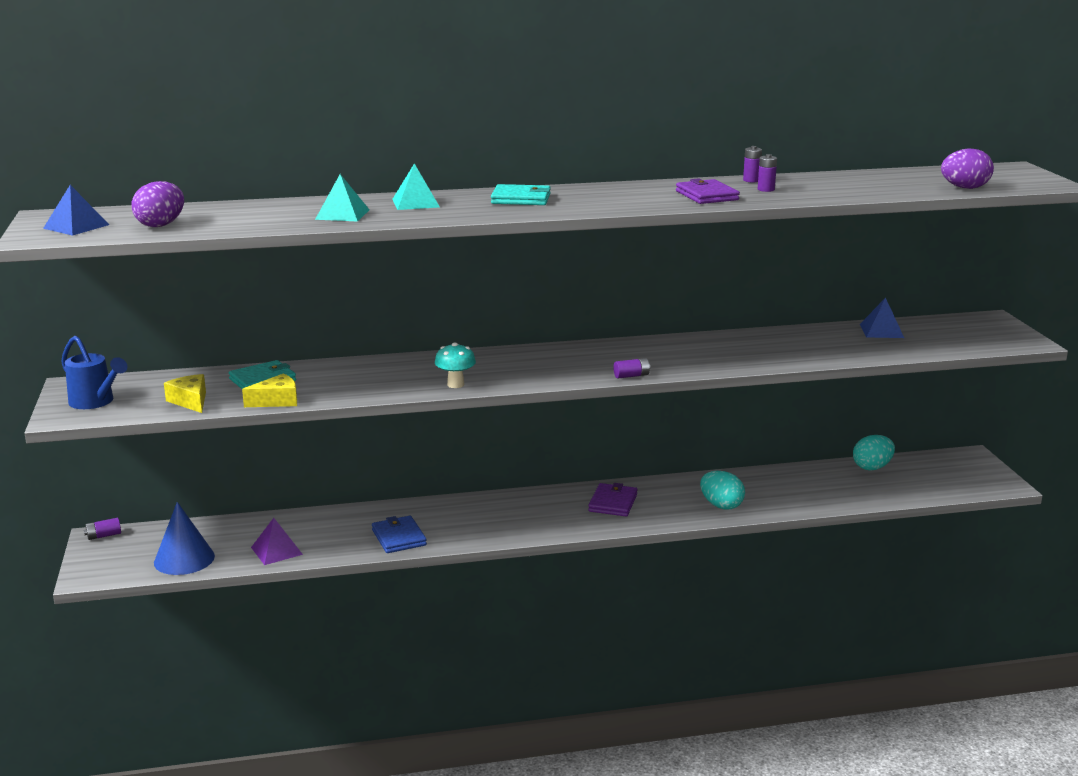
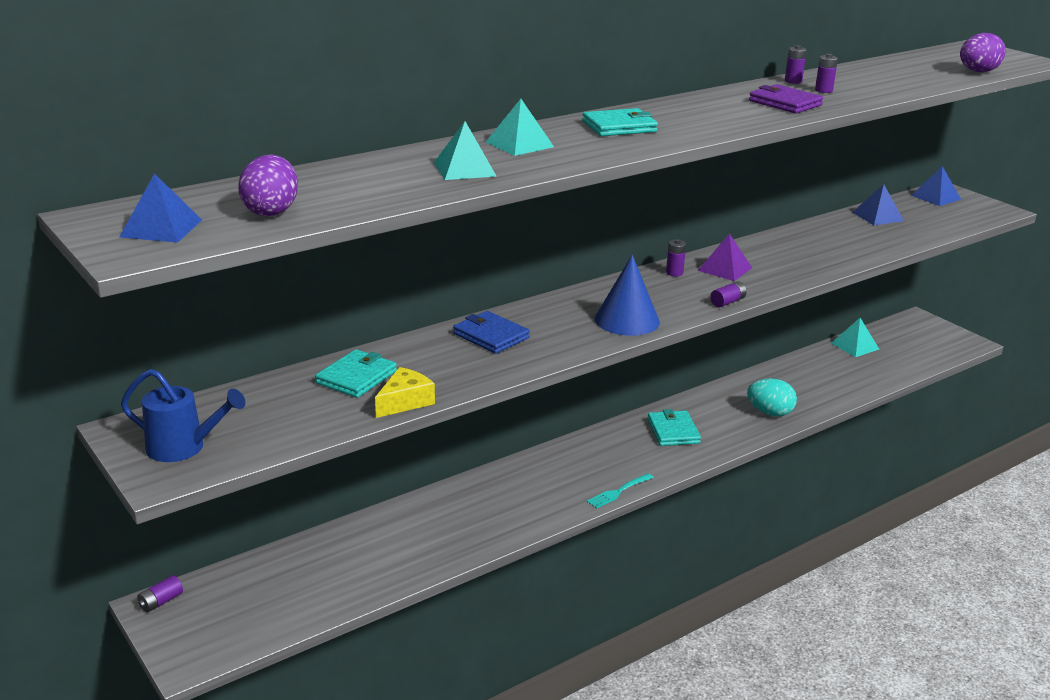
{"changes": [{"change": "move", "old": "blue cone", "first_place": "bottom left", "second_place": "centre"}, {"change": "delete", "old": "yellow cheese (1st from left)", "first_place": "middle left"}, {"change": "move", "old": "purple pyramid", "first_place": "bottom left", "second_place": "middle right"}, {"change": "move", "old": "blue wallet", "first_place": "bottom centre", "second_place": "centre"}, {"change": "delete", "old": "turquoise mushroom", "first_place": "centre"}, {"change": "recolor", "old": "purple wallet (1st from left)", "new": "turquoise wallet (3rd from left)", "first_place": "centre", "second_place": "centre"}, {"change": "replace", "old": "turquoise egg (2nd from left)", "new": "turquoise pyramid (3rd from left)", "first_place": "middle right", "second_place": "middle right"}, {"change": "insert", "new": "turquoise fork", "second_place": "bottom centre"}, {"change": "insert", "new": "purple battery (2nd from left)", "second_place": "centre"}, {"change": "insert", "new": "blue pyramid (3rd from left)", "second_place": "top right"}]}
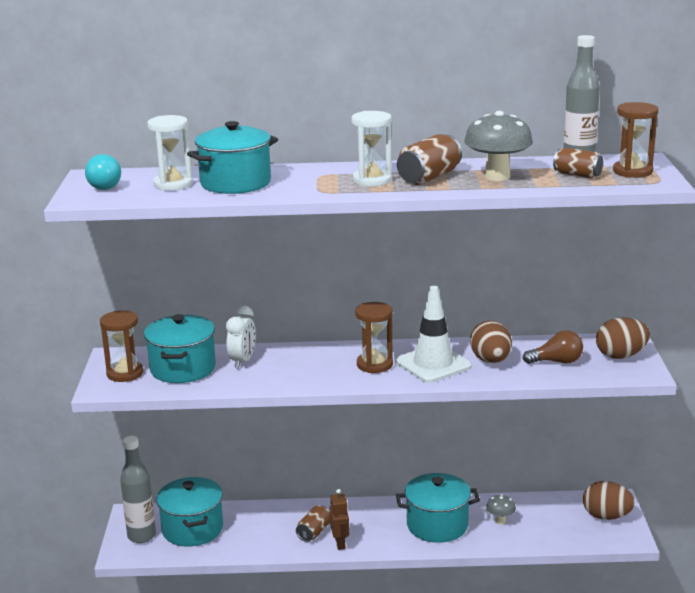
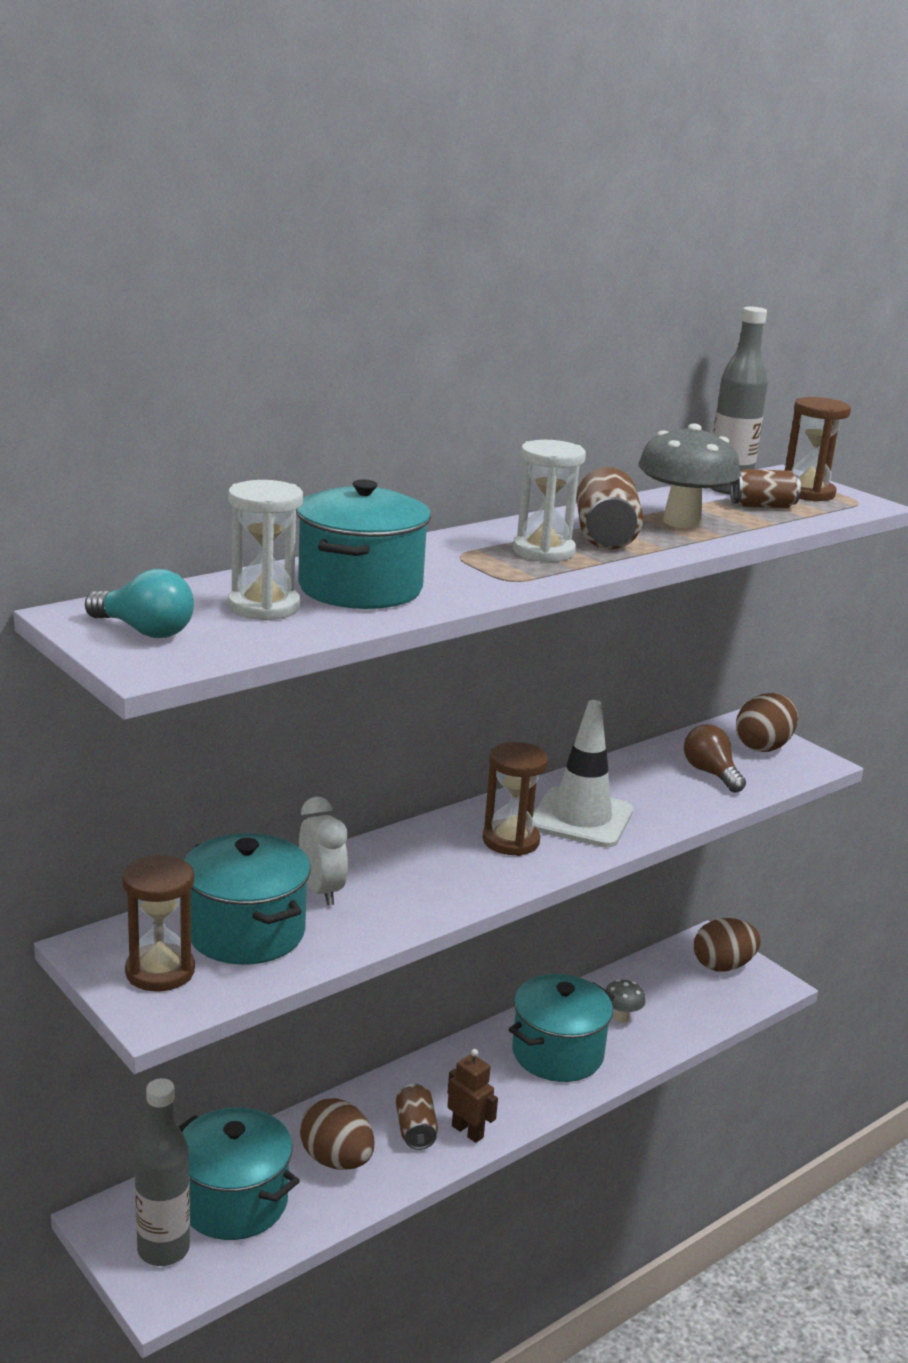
{"changes": [{"change": "move", "old": "brown egg (1st from left)", "first_place": "middle right", "second_place": "bottom centre"}, {"change": "rotate", "old": "brown light bulb", "first_place": "middle right", "second_place": "middle right", "degrees": -75}]}
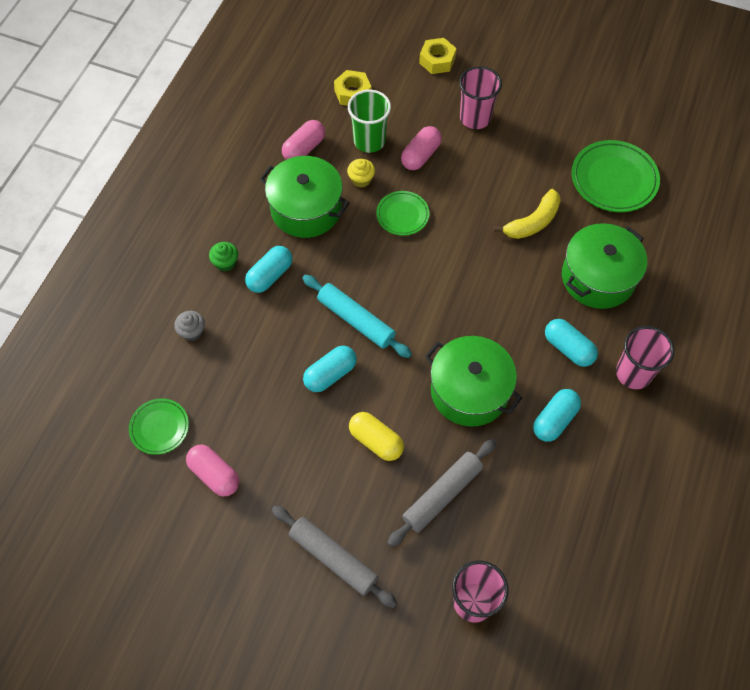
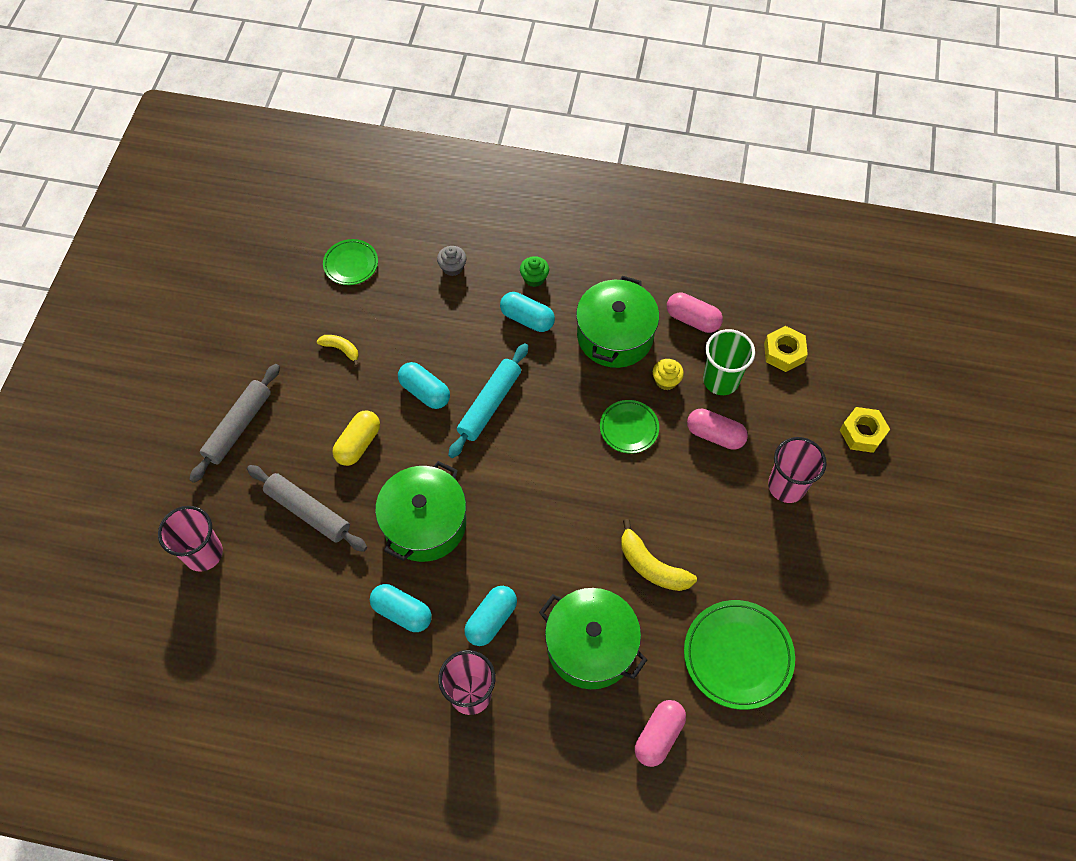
{"changes": [{"change": "move", "old": "pink capsule (1st from left)", "first_place": "bottom left", "second_place": "bottom centre"}, {"change": "insert", "new": "yellow banana (1st from left)", "second_place": "middle left"}]}
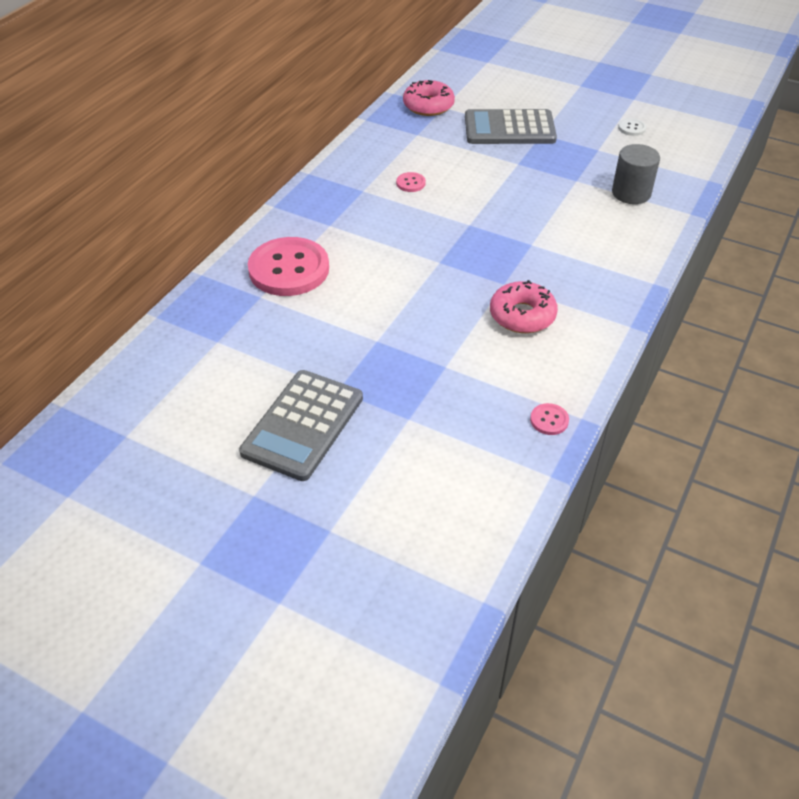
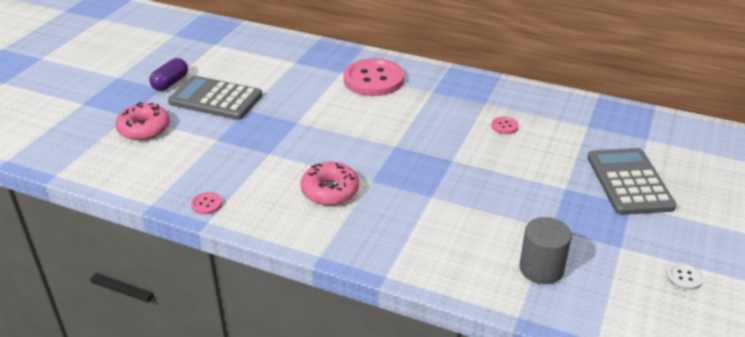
{"changes": [{"change": "move", "old": "pink donut (1st from left)", "first_place": "top centre", "second_place": "middle left"}, {"change": "insert", "new": "purple capsule", "second_place": "top left"}]}
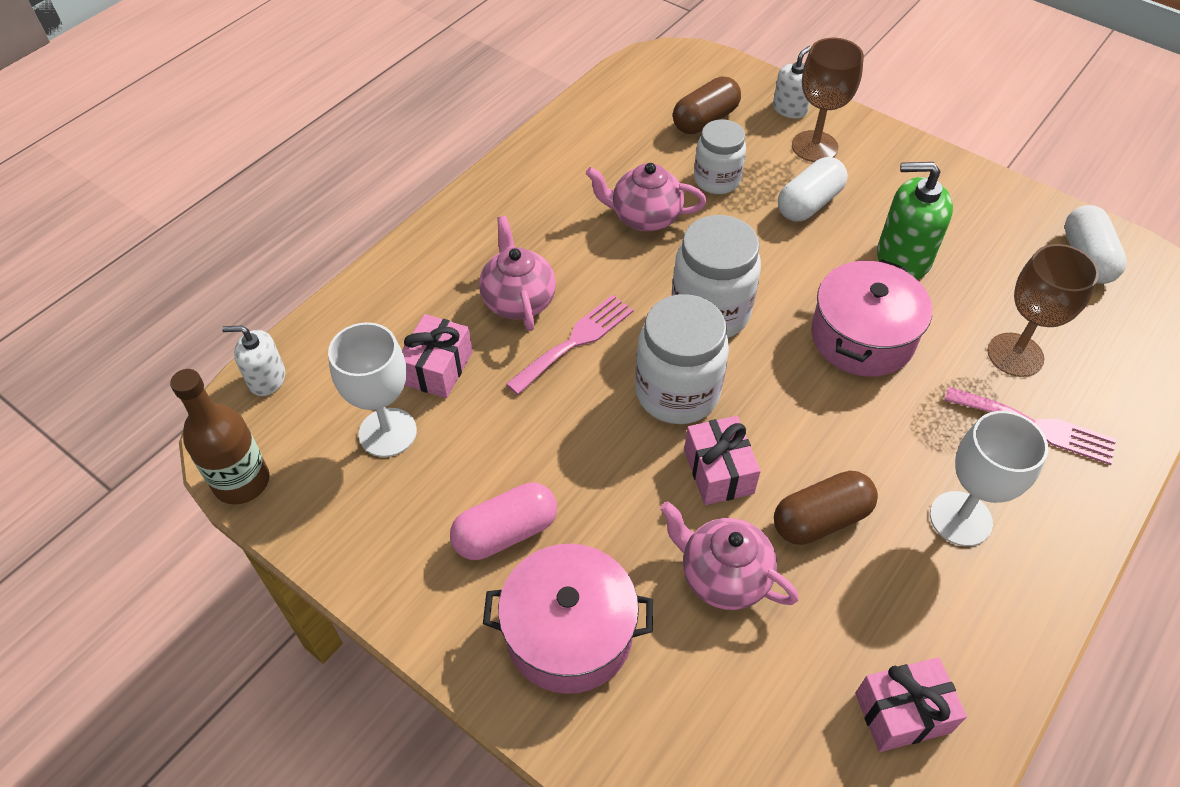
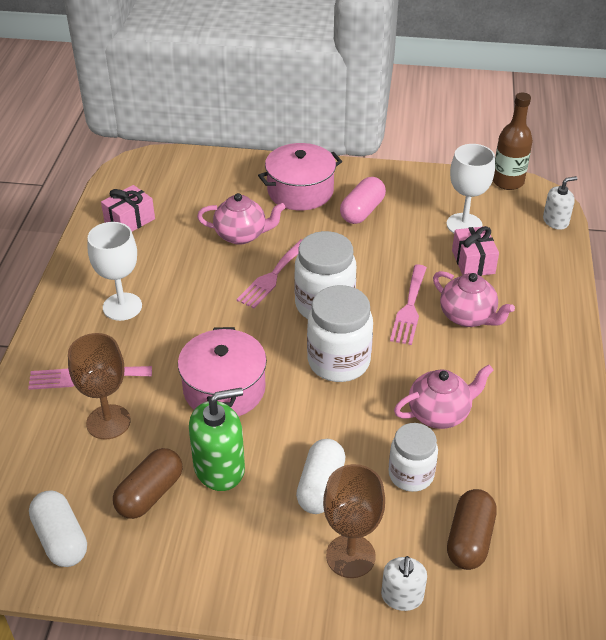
{"changes": [{"change": "replace", "old": "pink gift (2nd from left)", "new": "pink fork (2nd from left)", "first_place": "centre", "second_place": "centre"}, {"change": "move", "old": "brown capsule (2nd from left in the first image)", "new": "brown capsule (1st from left)", "first_place": "middle right", "second_place": "bottom left"}]}
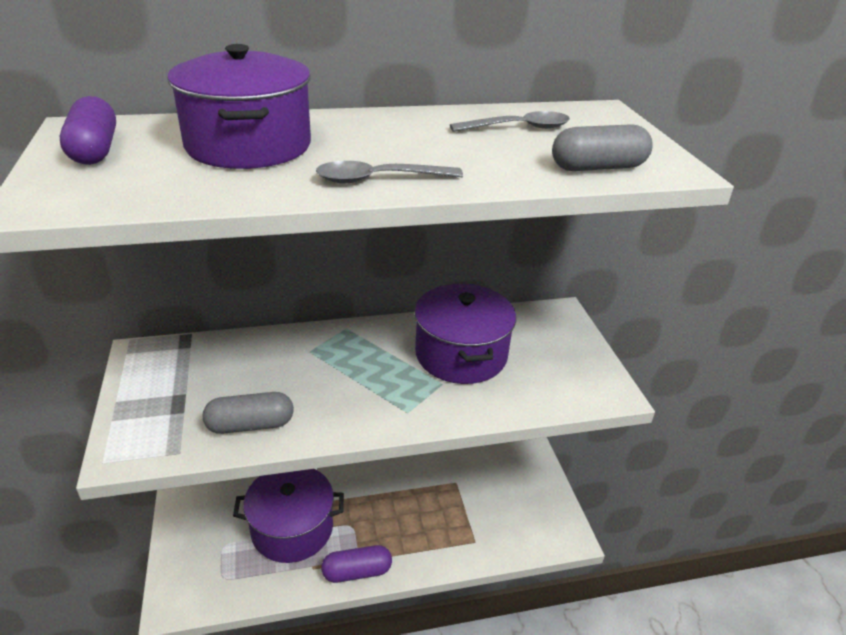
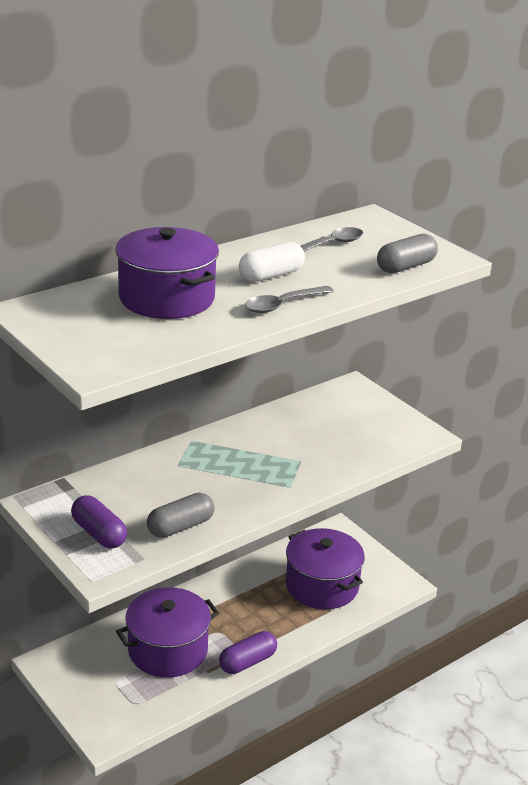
{"changes": [{"change": "move", "old": "purple capsule (1st from left)", "first_place": "top left", "second_place": "middle left"}, {"change": "move", "old": "purple pot (3rd from left)", "first_place": "centre", "second_place": "bottom centre"}, {"change": "insert", "new": "white capsule", "second_place": "centre"}]}
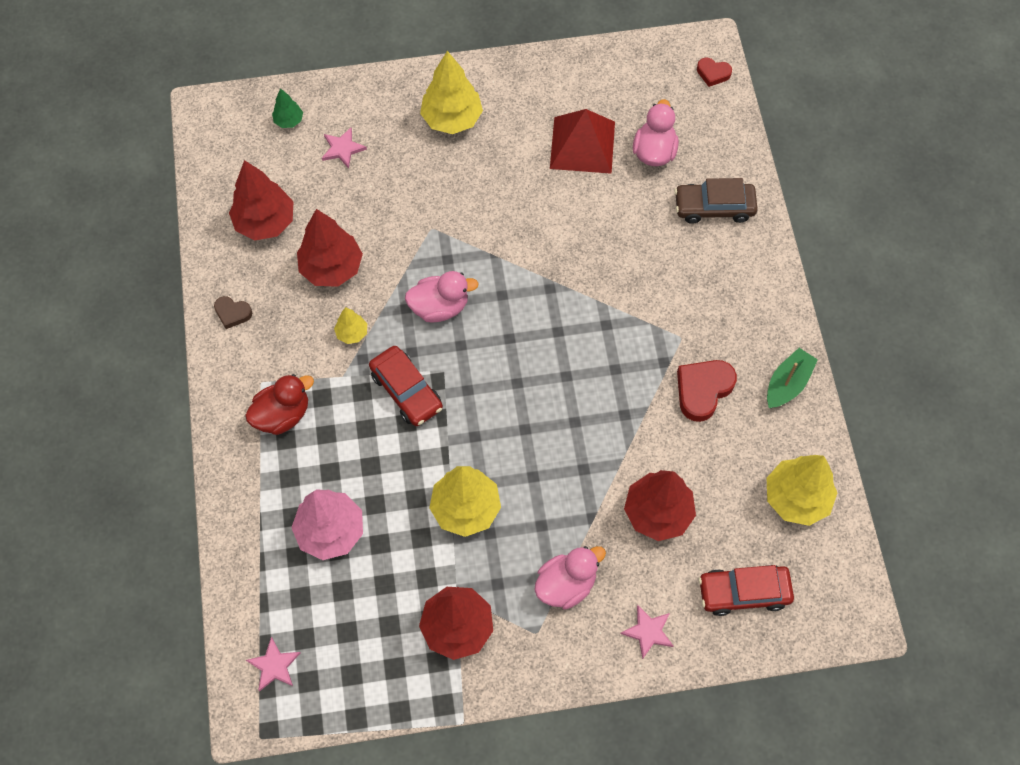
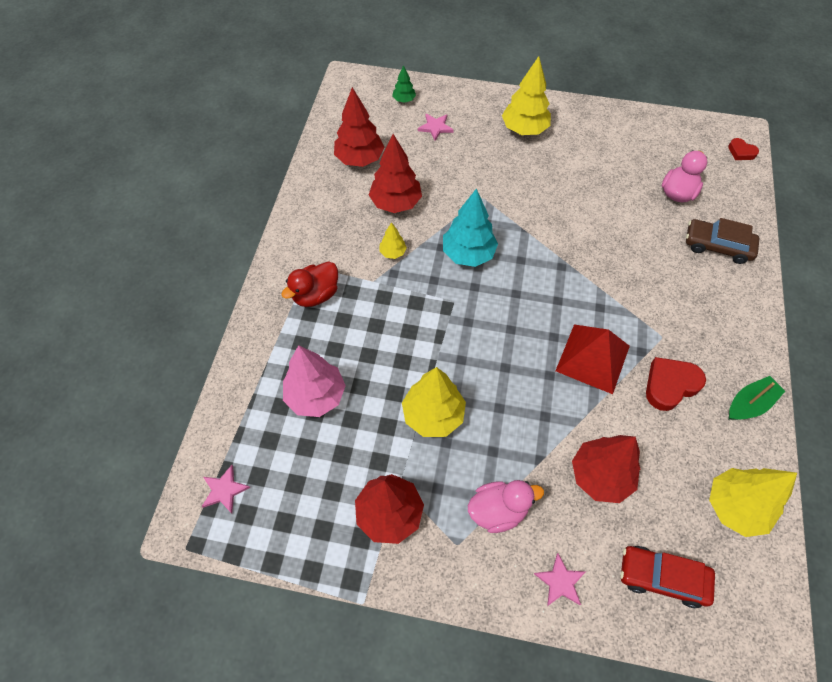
{"changes": [{"change": "delete", "old": "brown heart", "first_place": "middle left"}, {"change": "rotate", "old": "red duck", "first_place": "middle left", "second_place": "centre", "degrees": 150}, {"change": "delete", "old": "red car (1st from left)", "first_place": "centre"}, {"change": "replace", "old": "pink duck (1st from left)", "new": "turquoise tree", "first_place": "centre", "second_place": "top centre"}, {"change": "move", "old": "red pyramid", "first_place": "top centre", "second_place": "middle right"}]}
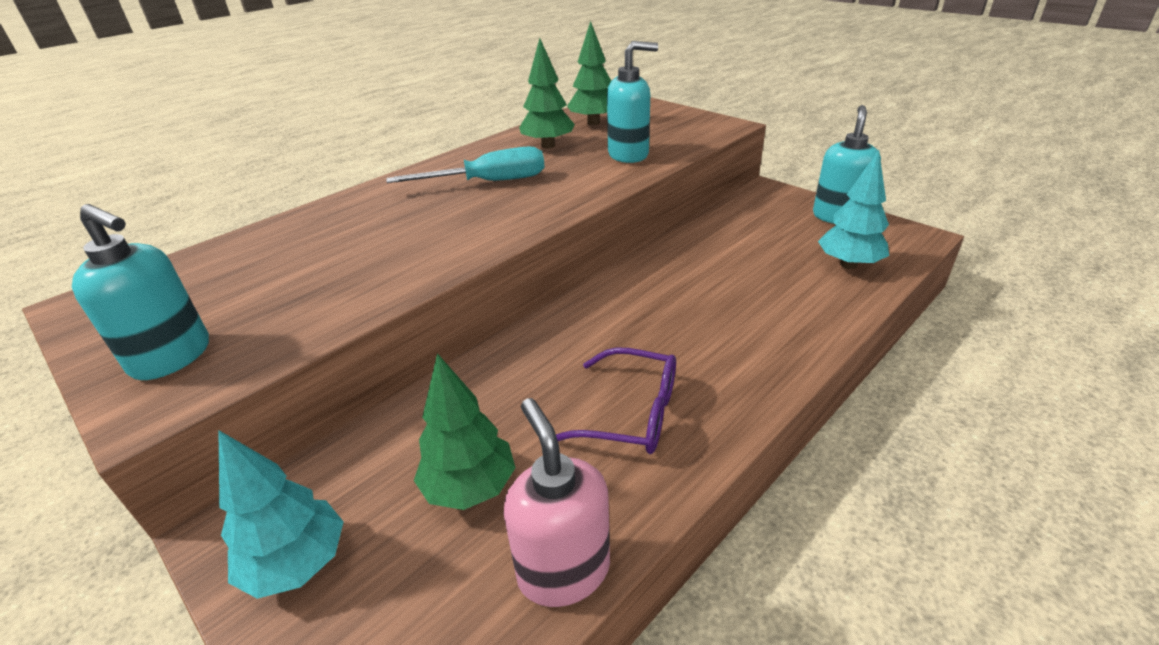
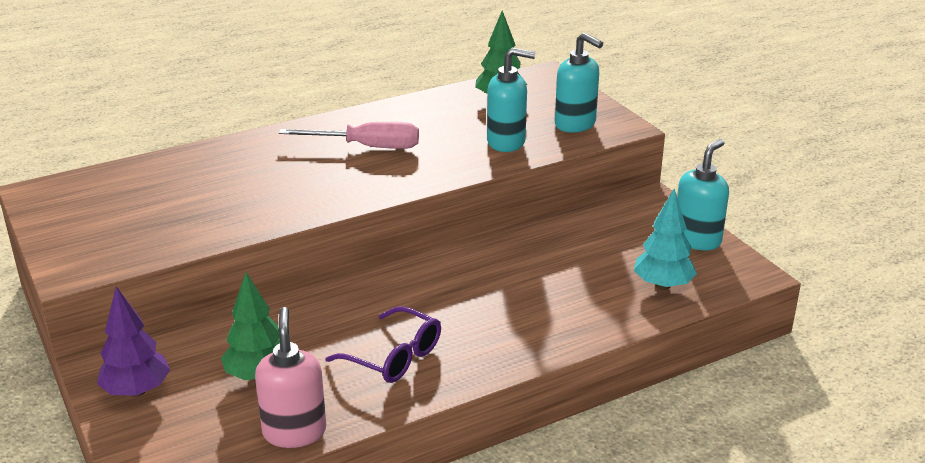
{"changes": [{"change": "move", "old": "turquoise soap dispenser (1st from left in the first image)", "new": "turquoise soap dispenser (2nd from left)", "first_place": "middle left", "second_place": "top centre"}, {"change": "recolor", "old": "turquoise tree (1st from left)", "new": "purple tree", "first_place": "bottom left", "second_place": "bottom left"}, {"change": "recolor", "old": "turquoise screwdriver", "new": "pink screwdriver", "first_place": "top centre", "second_place": "top centre"}, {"change": "delete", "old": "green tree (2nd from left)", "first_place": "top centre"}]}
